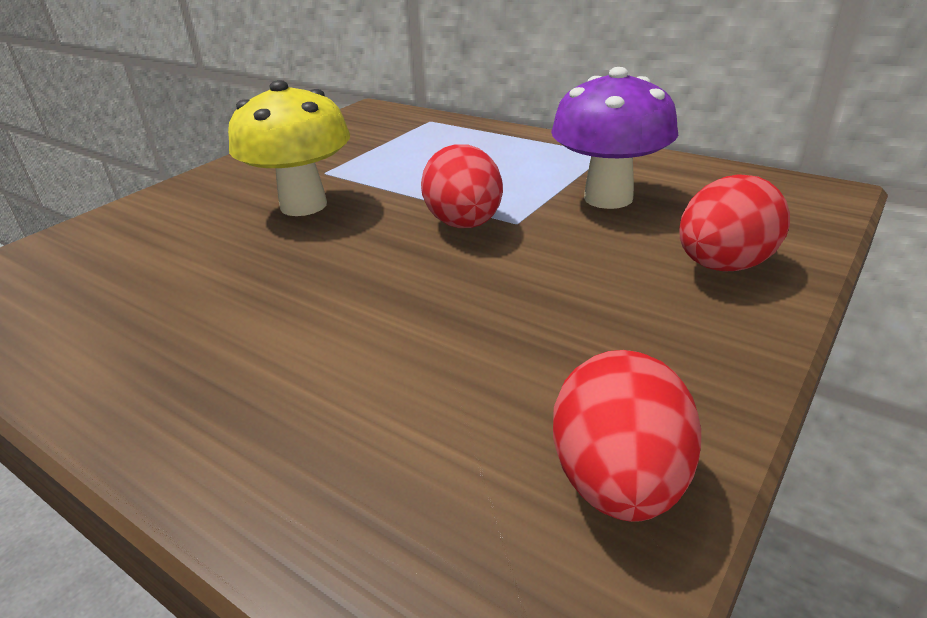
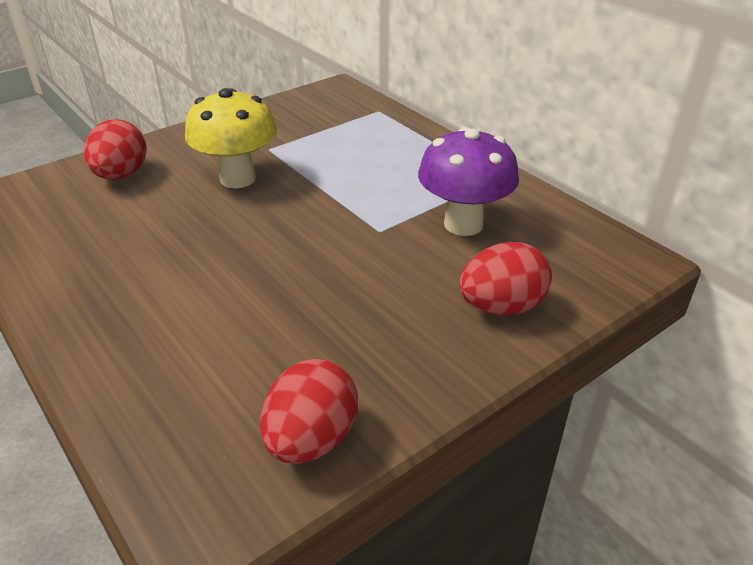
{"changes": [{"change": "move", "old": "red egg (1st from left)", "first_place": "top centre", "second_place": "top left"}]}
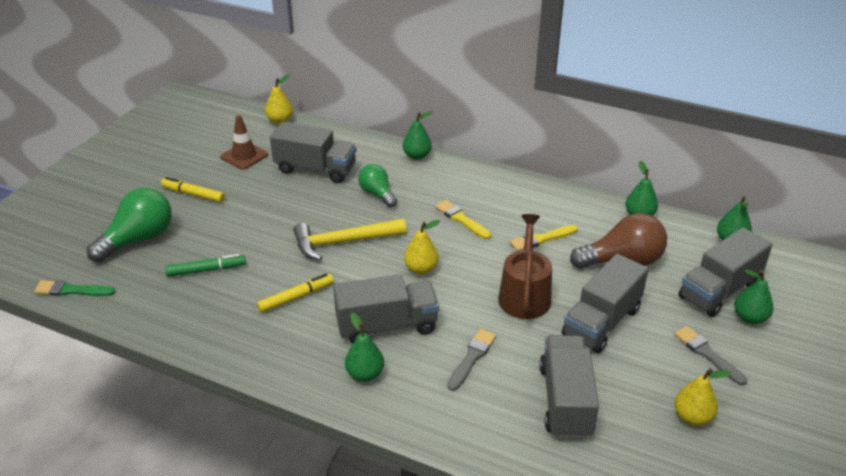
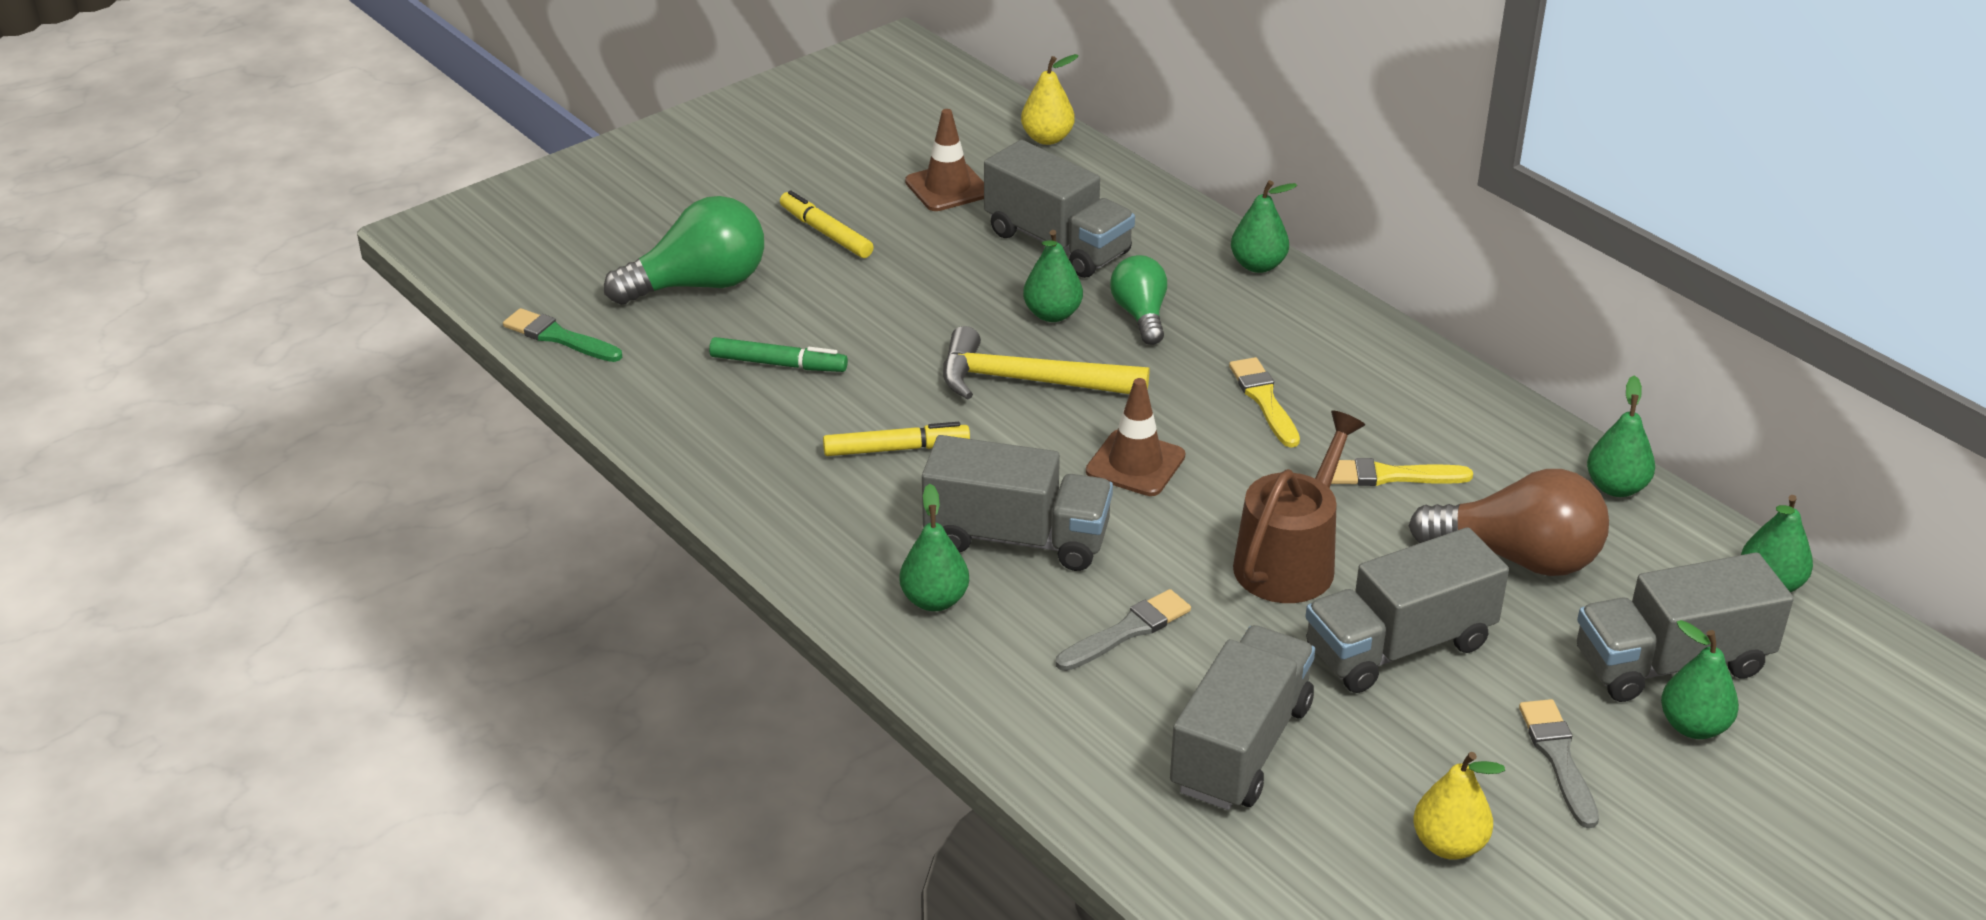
{"changes": [{"change": "replace", "old": "yellow pear (2nd from left)", "new": "brown traffic cone (2nd from left)", "first_place": "centre", "second_place": "centre"}, {"change": "insert", "new": "green pear (2nd from left)", "second_place": "top centre"}]}
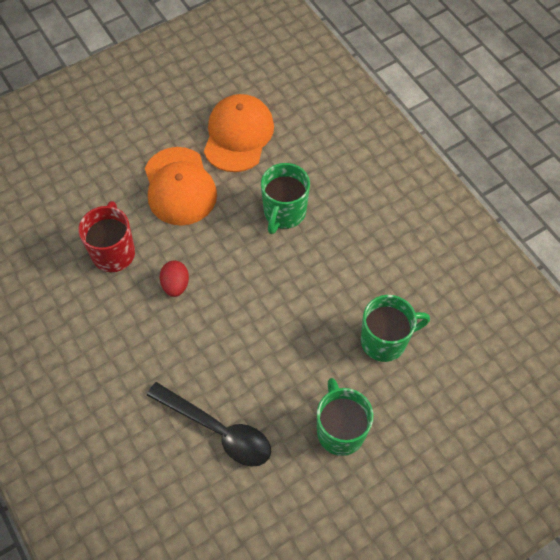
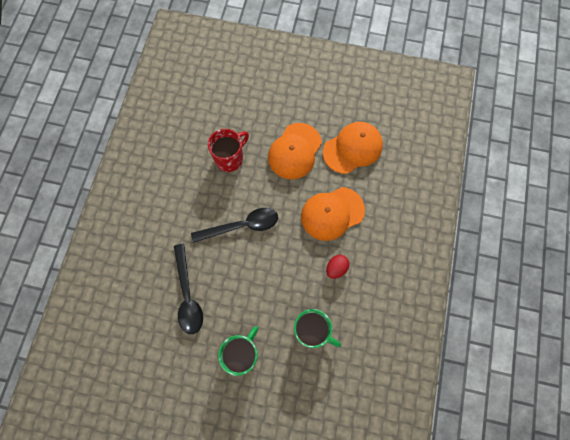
{"changes": [{"change": "move", "old": "red egg", "first_place": "middle left", "second_place": "centre"}, {"change": "replace", "old": "green mug (1st from left)", "new": "orange cap (2nd from left)", "first_place": "centre", "second_place": "centre"}, {"change": "insert", "new": "black spoon (2nd from left)", "second_place": "centre"}]}
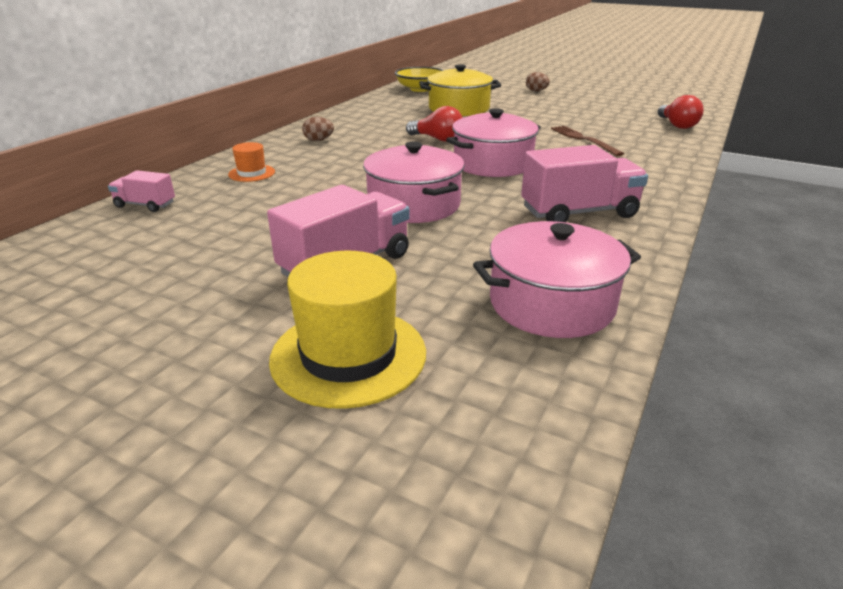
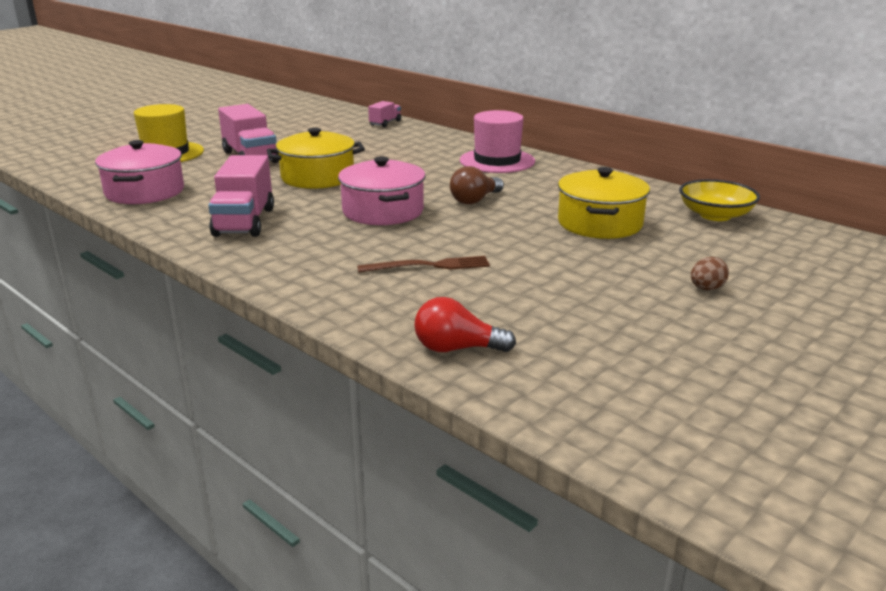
{"changes": [{"change": "delete", "old": "orange hat", "first_place": "top left"}, {"change": "replace", "old": "brown egg (1st from left)", "new": "pink hat", "first_place": "top centre", "second_place": "top centre"}, {"change": "recolor", "old": "pink pot (1st from left)", "new": "yellow pot (1st from left)", "first_place": "top centre", "second_place": "top centre"}, {"change": "recolor", "old": "red light bulb (1st from left)", "new": "brown light bulb", "first_place": "top centre", "second_place": "top centre"}]}
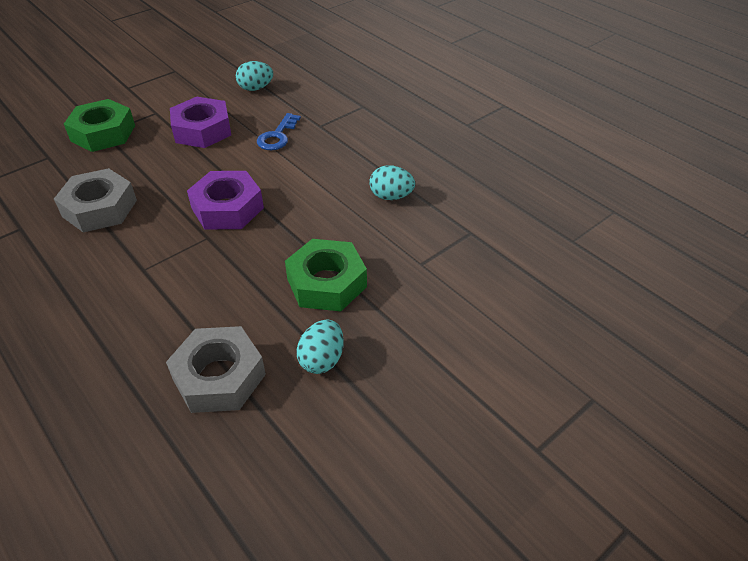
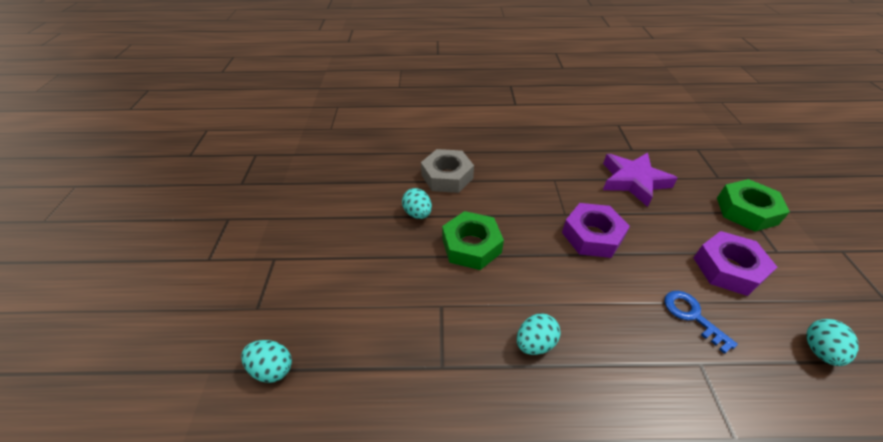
{"changes": [{"change": "replace", "old": "grey nut (1st from left)", "new": "purple star", "first_place": "middle left", "second_place": "middle right"}, {"change": "insert", "new": "turquoise egg (1st from left)", "second_place": "bottom left"}]}
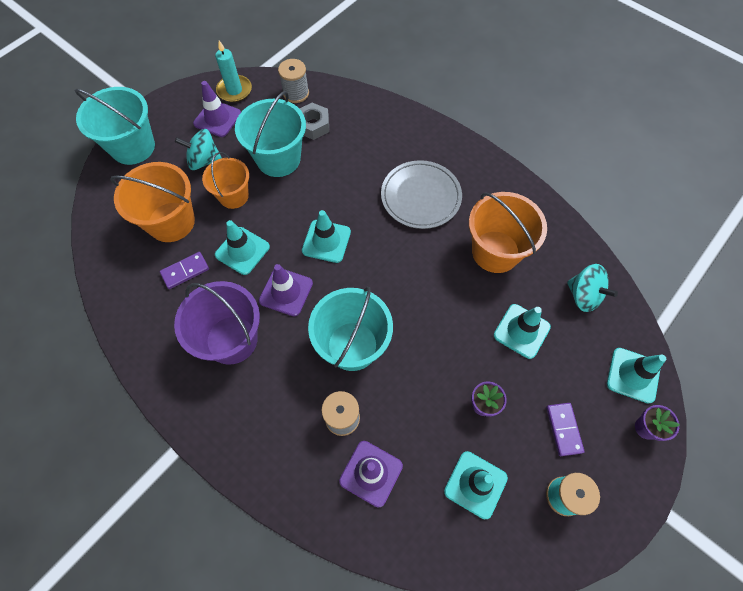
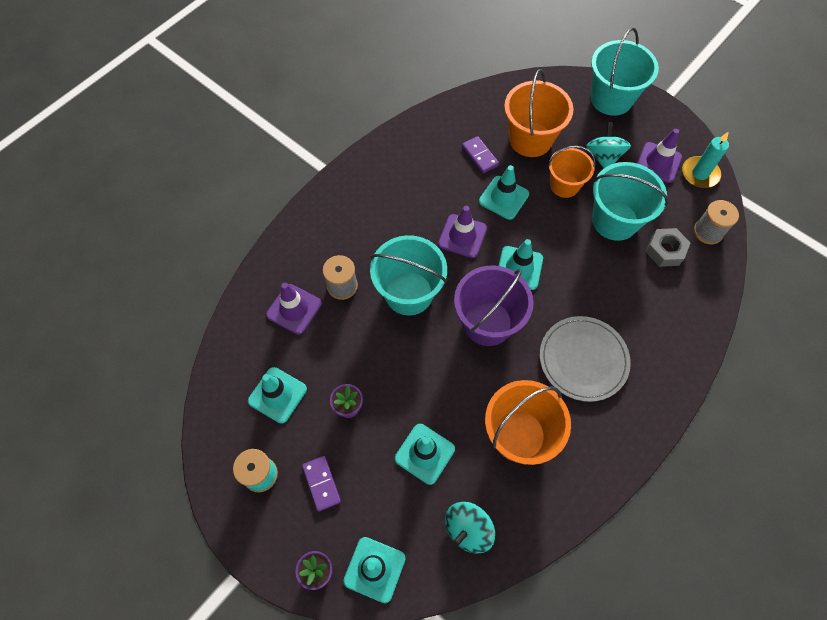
{"changes": [{"change": "move", "old": "purple bucket", "first_place": "middle left", "second_place": "centre"}, {"change": "rotate", "old": "purple domino (2nd from left in the first image)", "first_place": "bottom right", "second_place": "bottom centre", "degrees": 75}]}
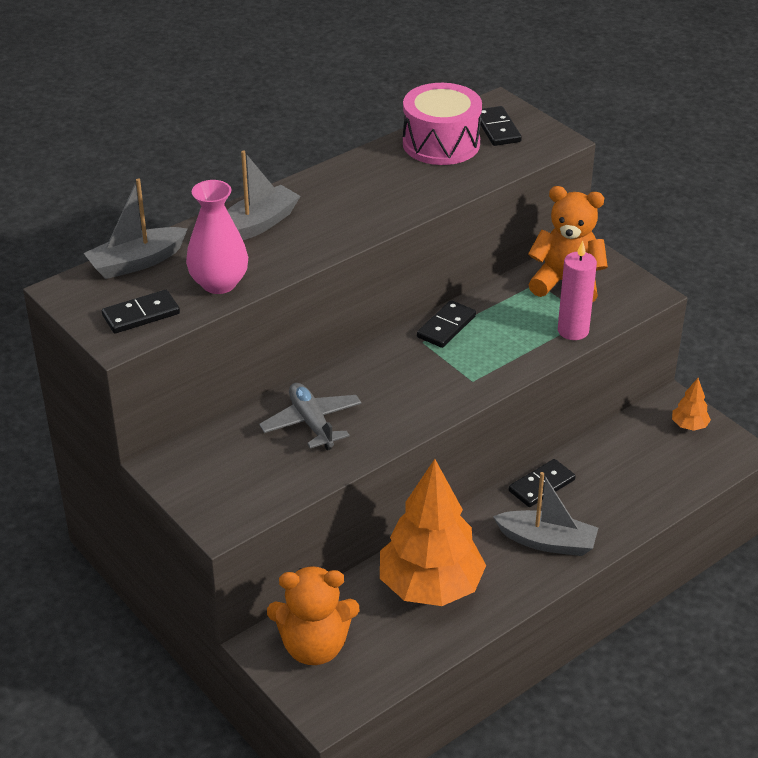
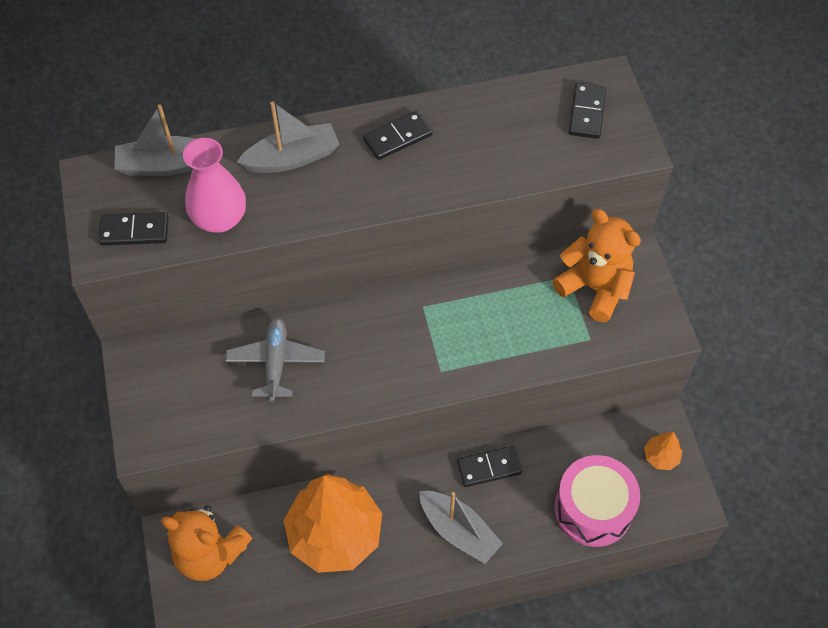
{"changes": [{"change": "move", "old": "pink drum", "first_place": "top centre", "second_place": "bottom right"}, {"change": "move", "old": "black domino (2nd from left)", "first_place": "centre", "second_place": "top centre"}, {"change": "delete", "old": "pink candle", "first_place": "middle right"}]}
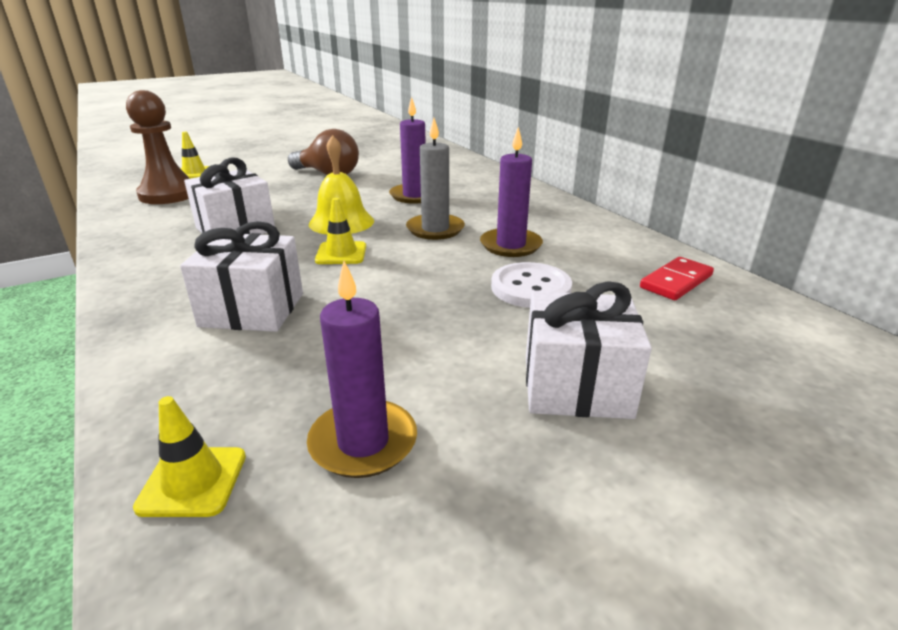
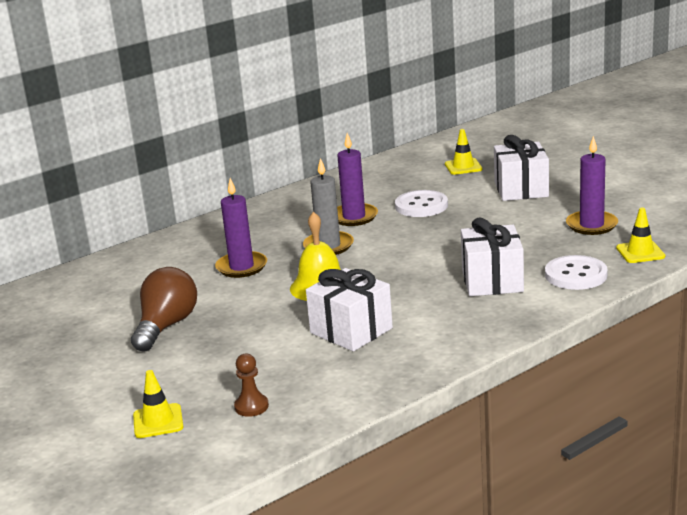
{"changes": [{"change": "resize", "old": "brown pawn", "first_place": "top left", "second_place": "bottom centre", "factor": 0.48}, {"change": "move", "old": "yellow traffic cone (3rd from left in the first image)", "new": "yellow traffic cone (2nd from left)", "first_place": "centre", "second_place": "top right"}, {"change": "delete", "old": "red domino", "first_place": "middle right"}, {"change": "insert", "new": "white button (2nd from left)", "second_place": "middle right"}]}
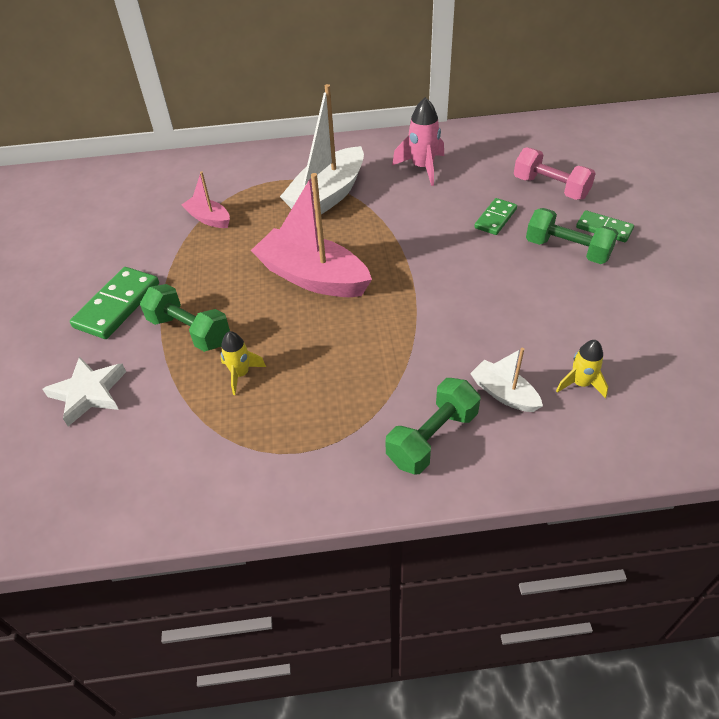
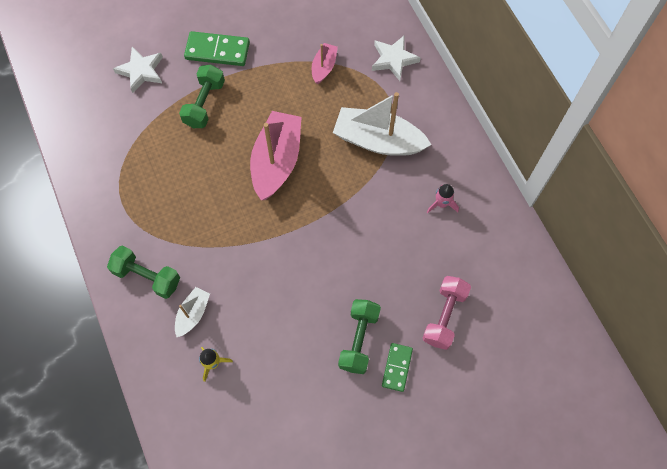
{"changes": [{"change": "delete", "old": "yellow rocket (1st from left)", "first_place": "centre"}, {"change": "resize", "old": "pink rocket", "first_place": "top centre", "second_place": "centre", "factor": 0.63}, {"change": "delete", "old": "green domino (2nd from left)", "first_place": "top right"}, {"change": "insert", "new": "white star (2nd from left)", "second_place": "top centre"}]}
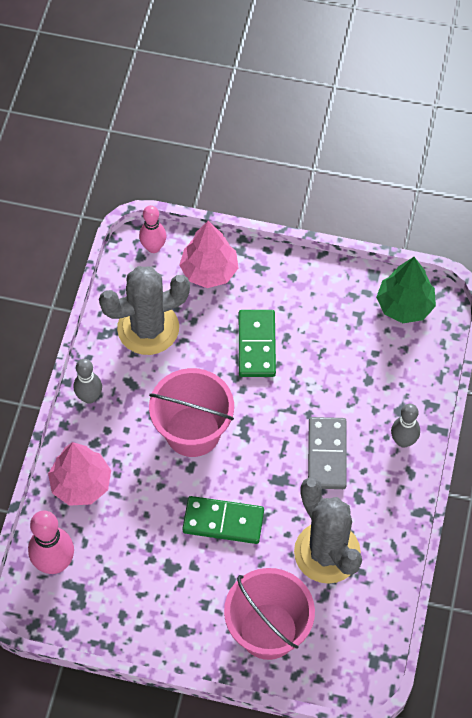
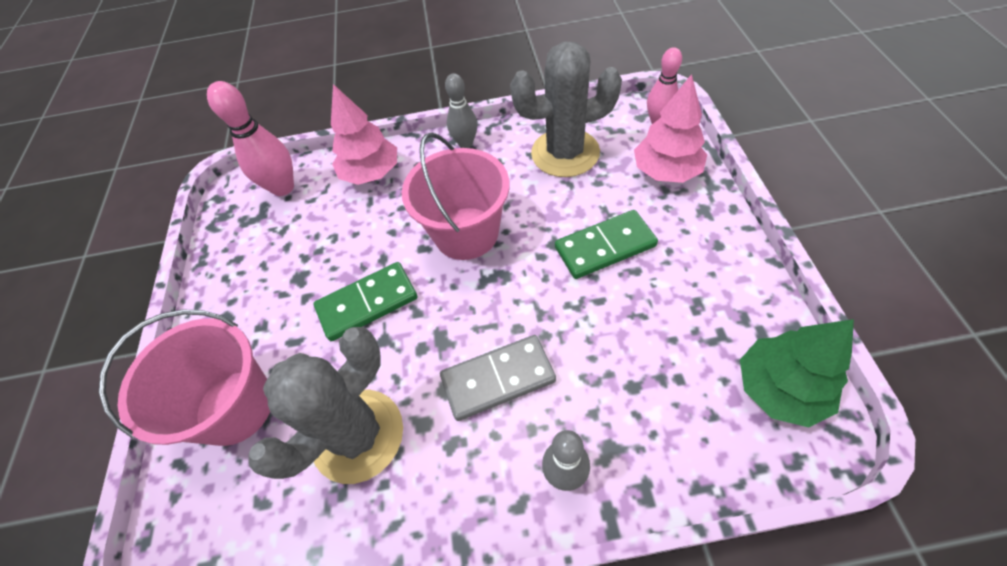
{"changes": [{"change": "rotate", "old": "grey cactus (1st from left in the first image)", "first_place": "middle left", "second_place": "top centre", "degrees": -60}, {"change": "rotate", "old": "green domino (1st from left)", "first_place": "bottom centre", "second_place": "centre", "degrees": 75}]}
